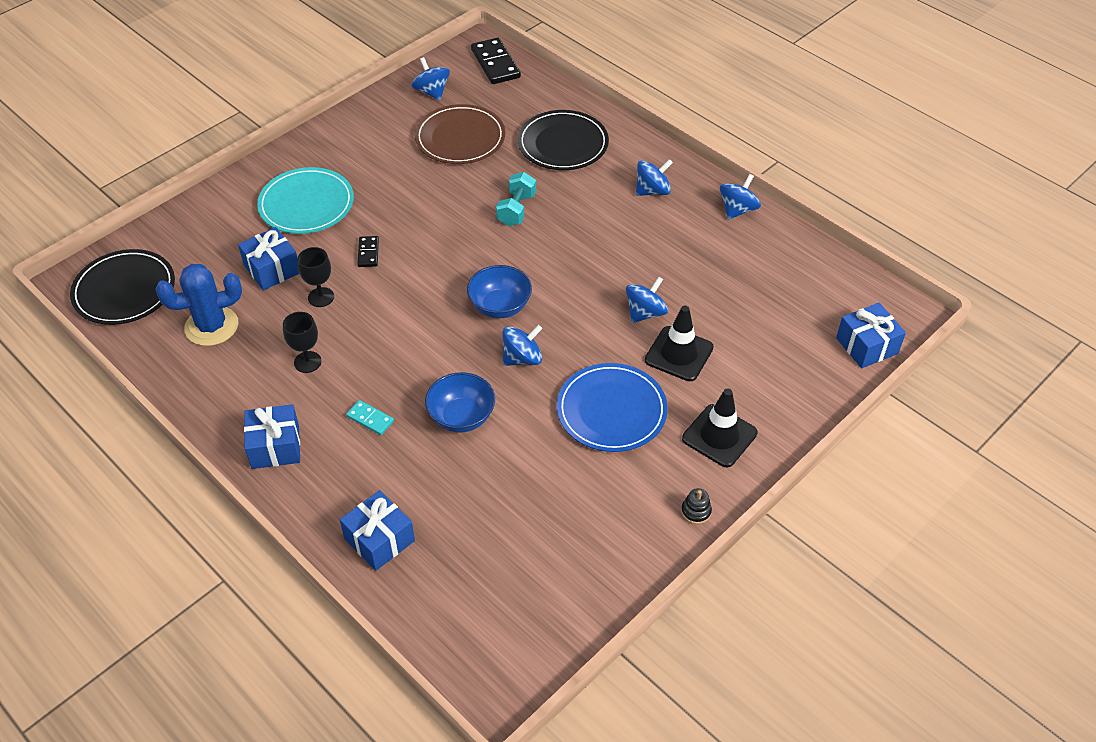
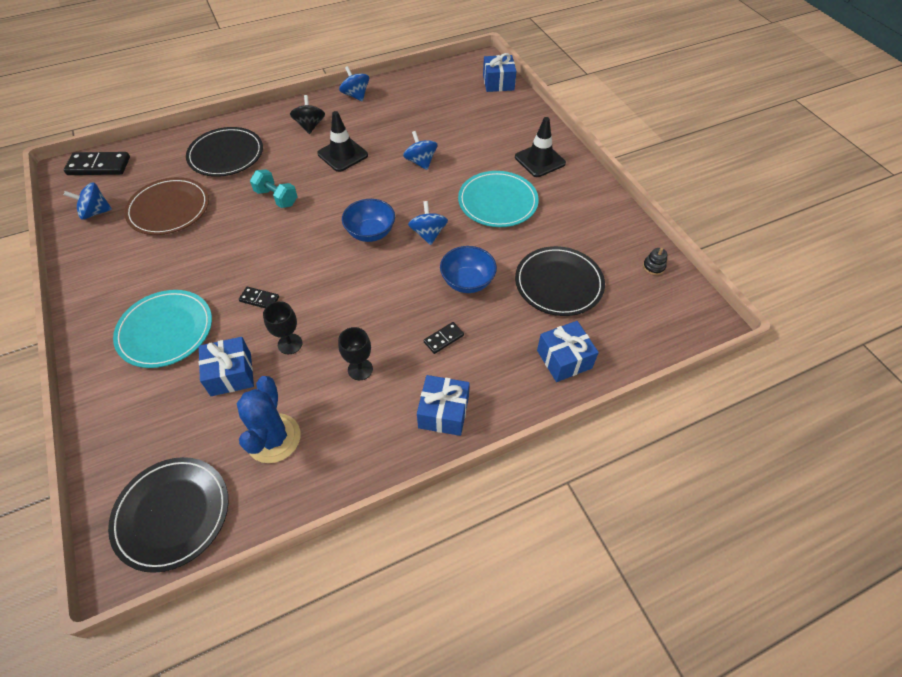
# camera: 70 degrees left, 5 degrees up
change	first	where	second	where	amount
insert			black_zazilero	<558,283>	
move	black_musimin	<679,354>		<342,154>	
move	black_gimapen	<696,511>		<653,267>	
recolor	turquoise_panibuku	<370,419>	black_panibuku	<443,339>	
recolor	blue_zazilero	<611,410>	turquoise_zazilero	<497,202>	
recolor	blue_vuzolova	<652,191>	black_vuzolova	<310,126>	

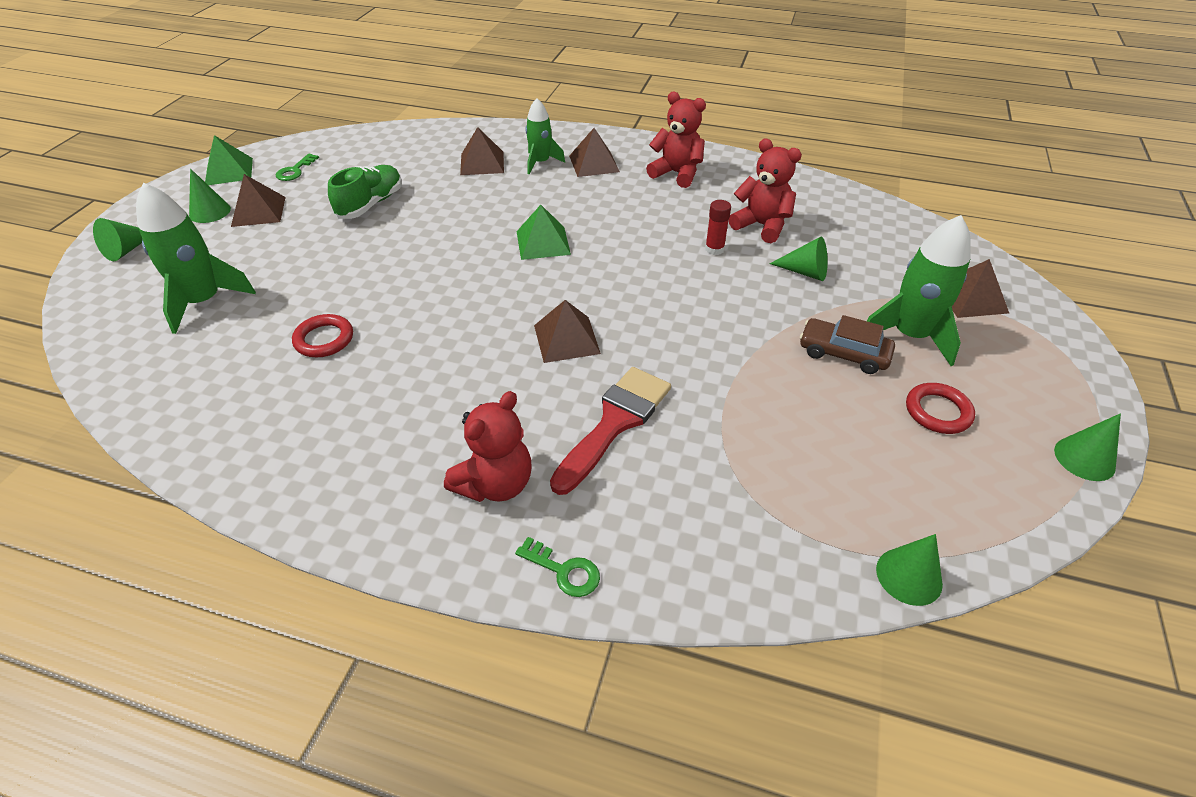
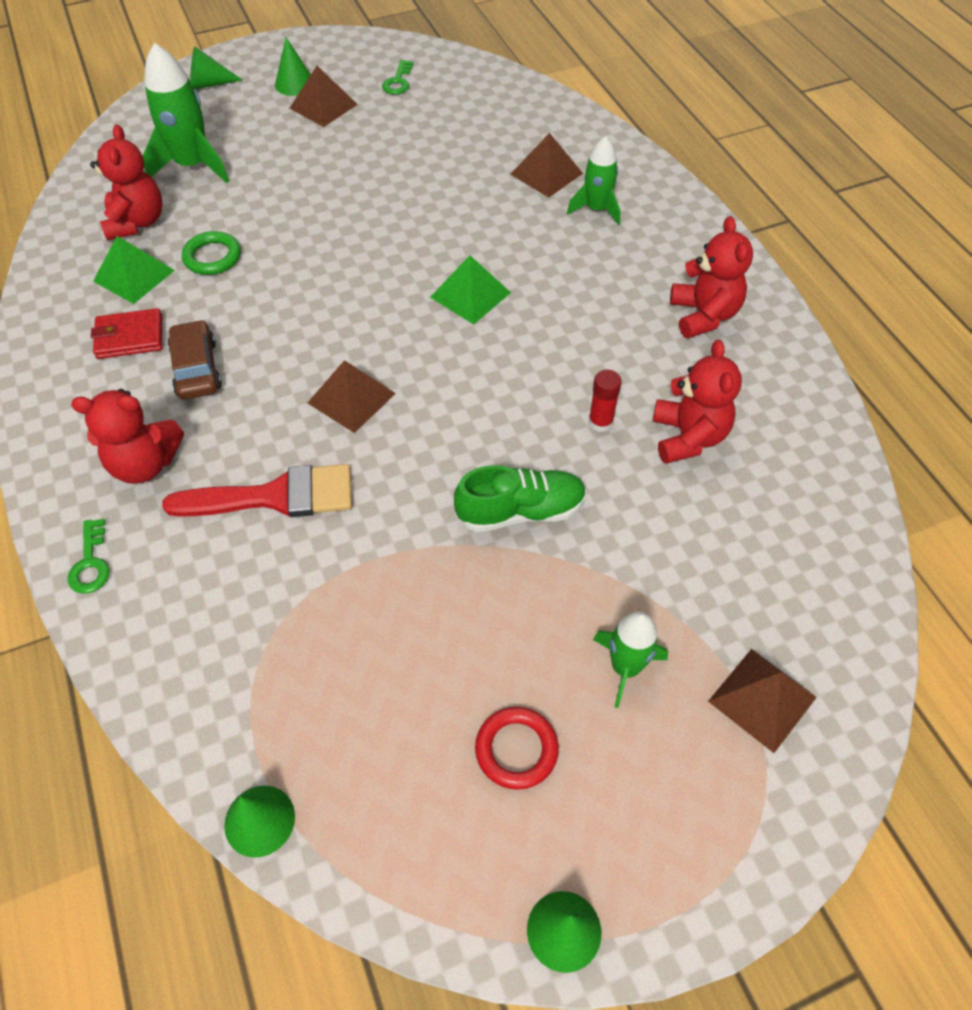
# camera: 50 degrees right, 10 degrees up
change	first	where	second	where	amount
delete	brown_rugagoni	<594,163>			
delete	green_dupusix	<804,272>			
insert			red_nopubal	<137,222>	
insert			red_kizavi	<130,337>	
move	green_rugagoni	<229,171>		<134,275>	
move	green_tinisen	<371,204>		<521,511>	
move	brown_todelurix	<843,353>		<197,368>	
recolor	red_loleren	<324,339>	green_loleren	<212,257>	
rotate	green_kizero	<295,171>		<398,81>	60 degrees counterclockwise
resize	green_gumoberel	<909,335>		<625,667>	x0.63

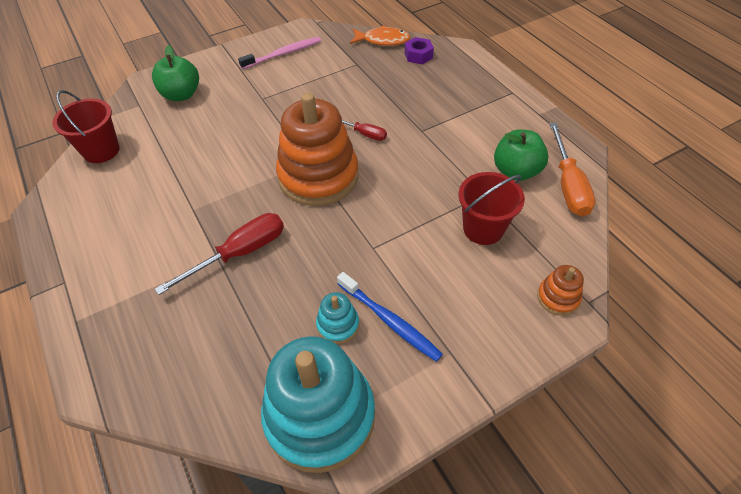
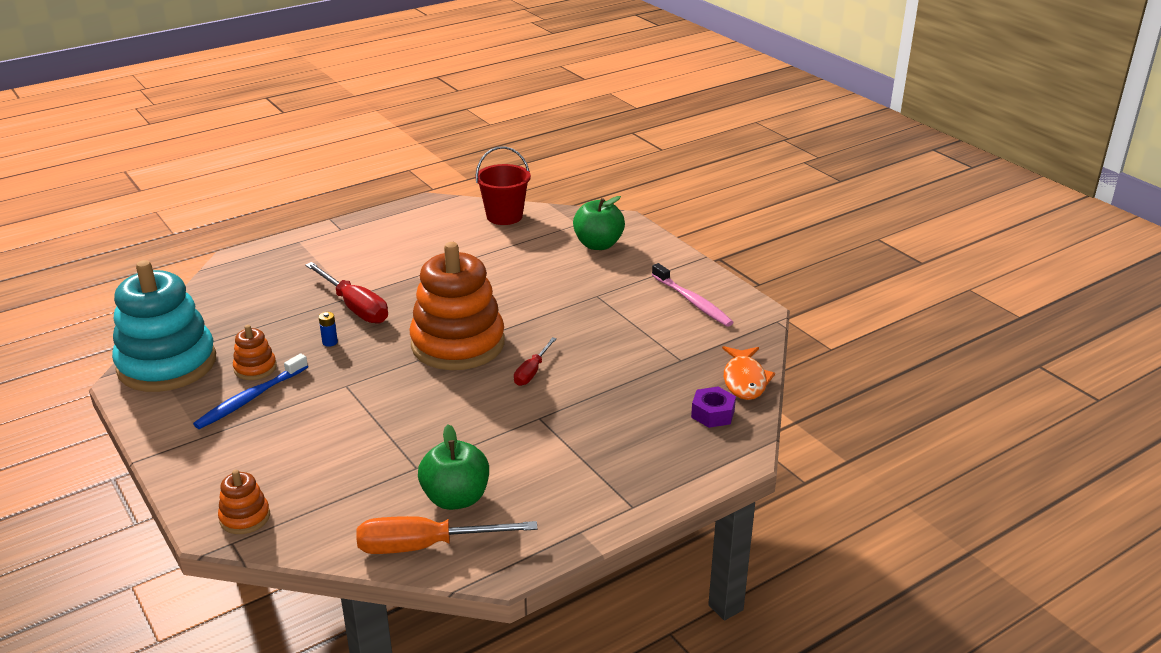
# camera: 85 degrees right, 20 degrees down
change	first	where	second	where	amount
delete	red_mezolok	<483,229>			
insert			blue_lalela	<330,342>	
recolor	turquoise_gimapen	<338,325>	orange_gimapen	<255,368>	

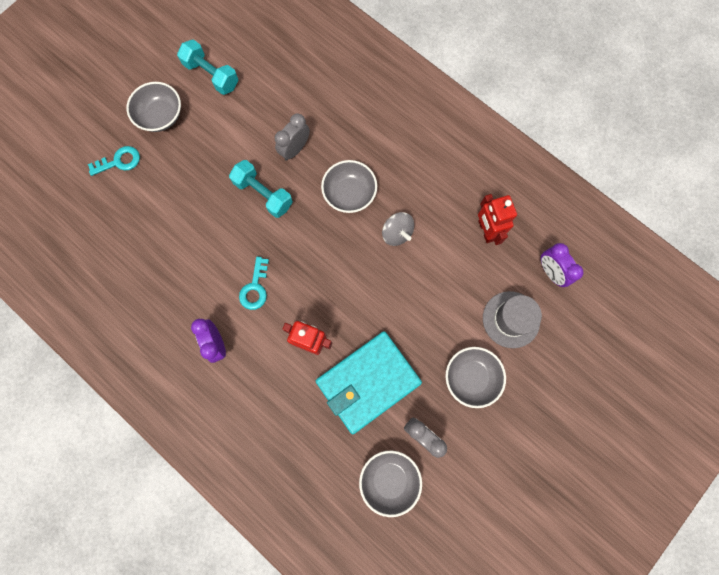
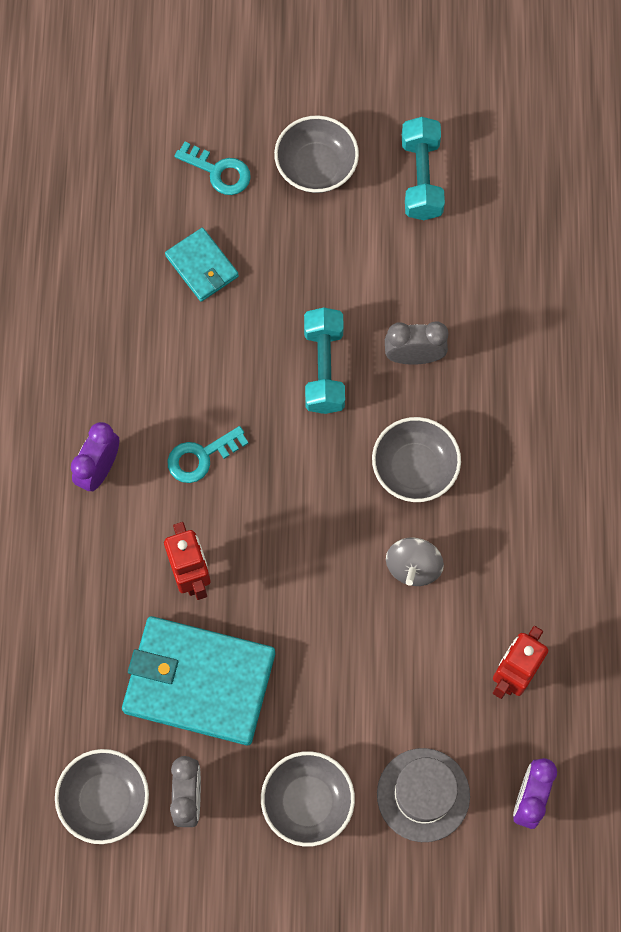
# camera: 50 degrees right, 5 degrees down
change	first	where	second	where	amount
insert			turquoise_kizavi	<202,266>	

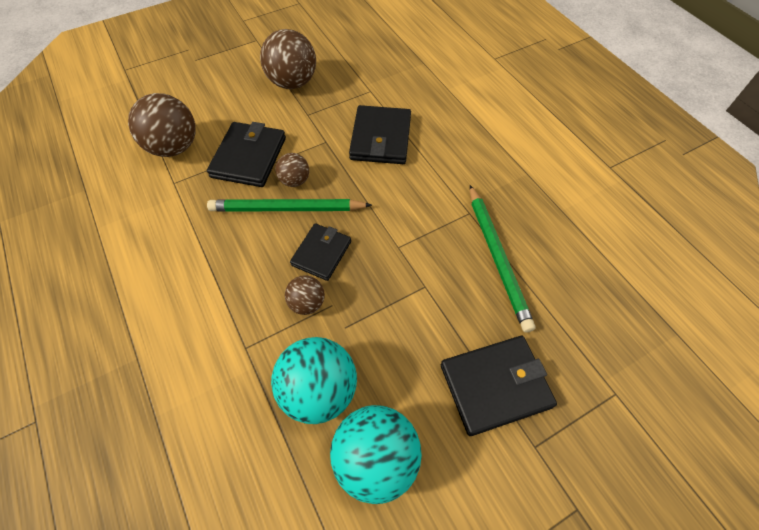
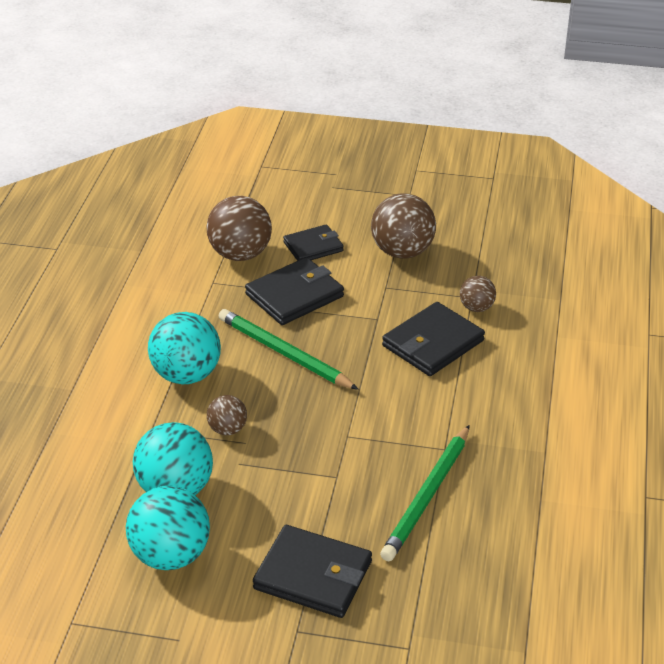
# camera: 40 degrees right, 20 degrees down
change	first	where	second	where	amount
insert			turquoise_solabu	<186,375>	
move	brown_solabu	<295,181>		<476,308>	
move	black_kizavi	<321,253>		<313,247>	

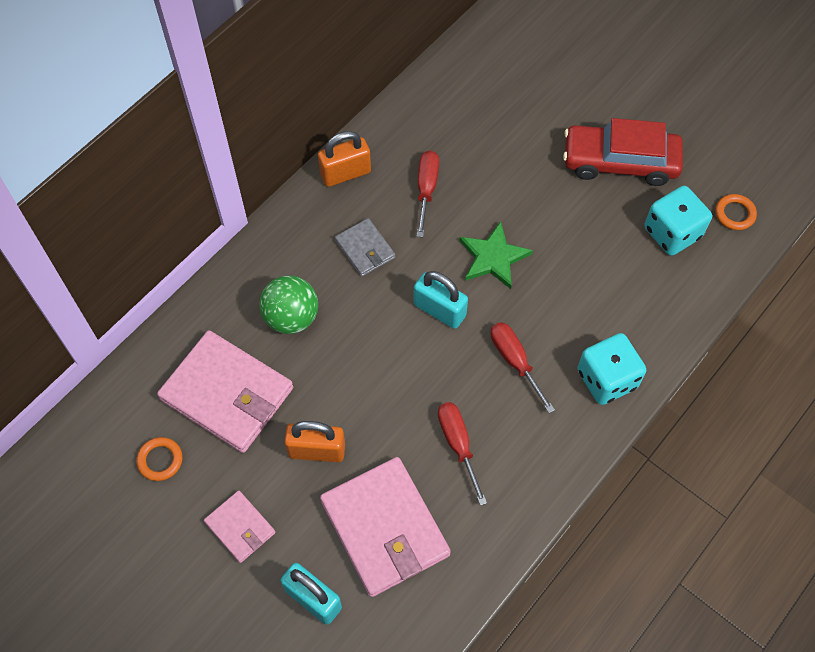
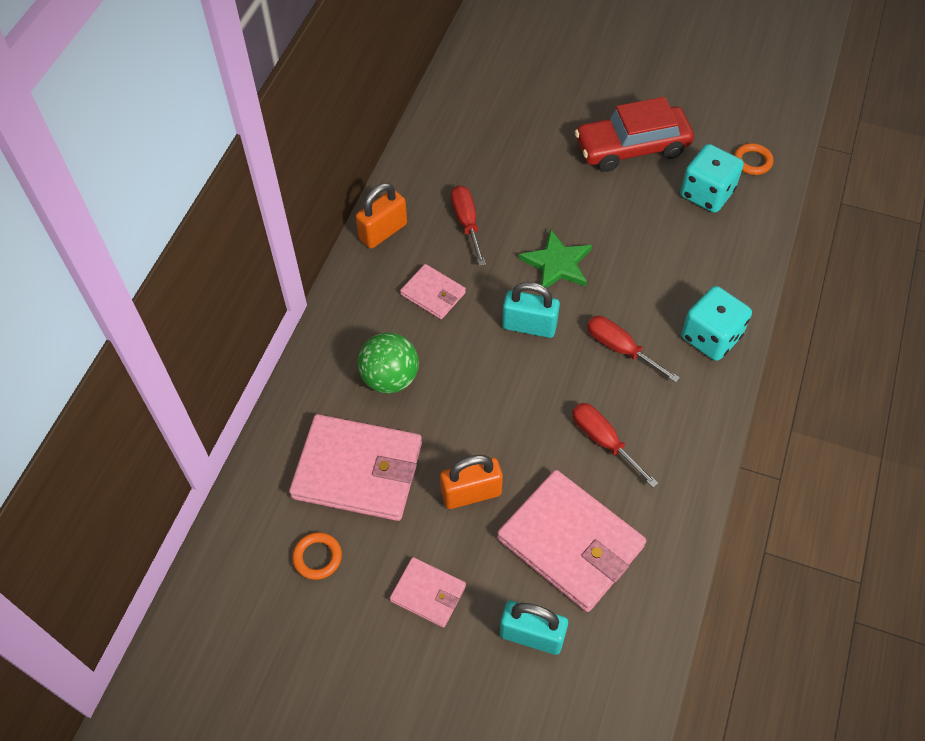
# camera: 20 degrees left, 5 degrees down
change	first	where	second	where	amount
recolor	grey_kizavi	<365,249>	pink_kizavi	<433,293>	

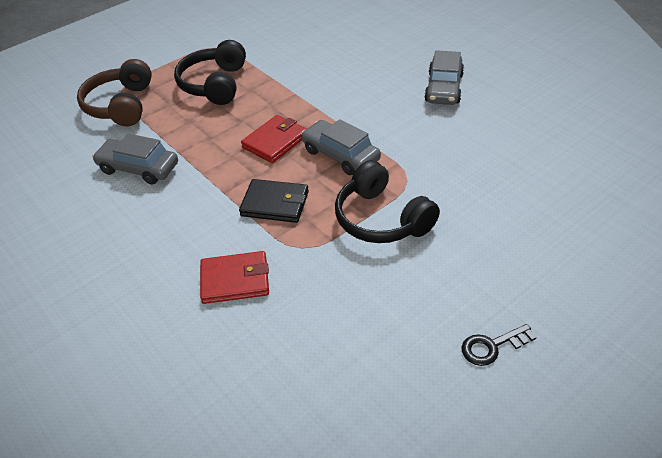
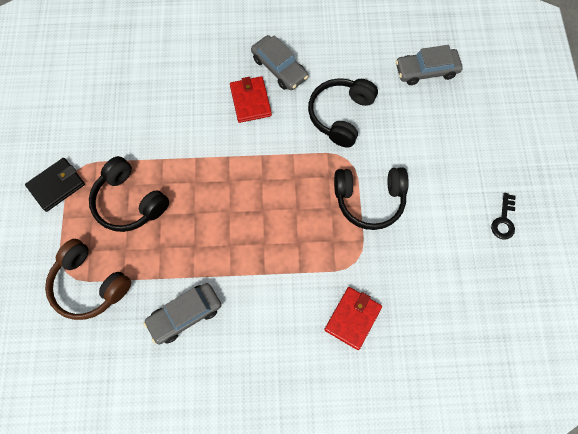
# camera: 55 degrees left, 25 degrees up
change	first	where	second	where	amount
insert			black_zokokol	<340,115>	
move	black_kizavi	<275,204>		<56,185>	
move	red_kizavi	<275,142>		<250,101>	
move	grey_todelurix	<340,155>		<426,71>	

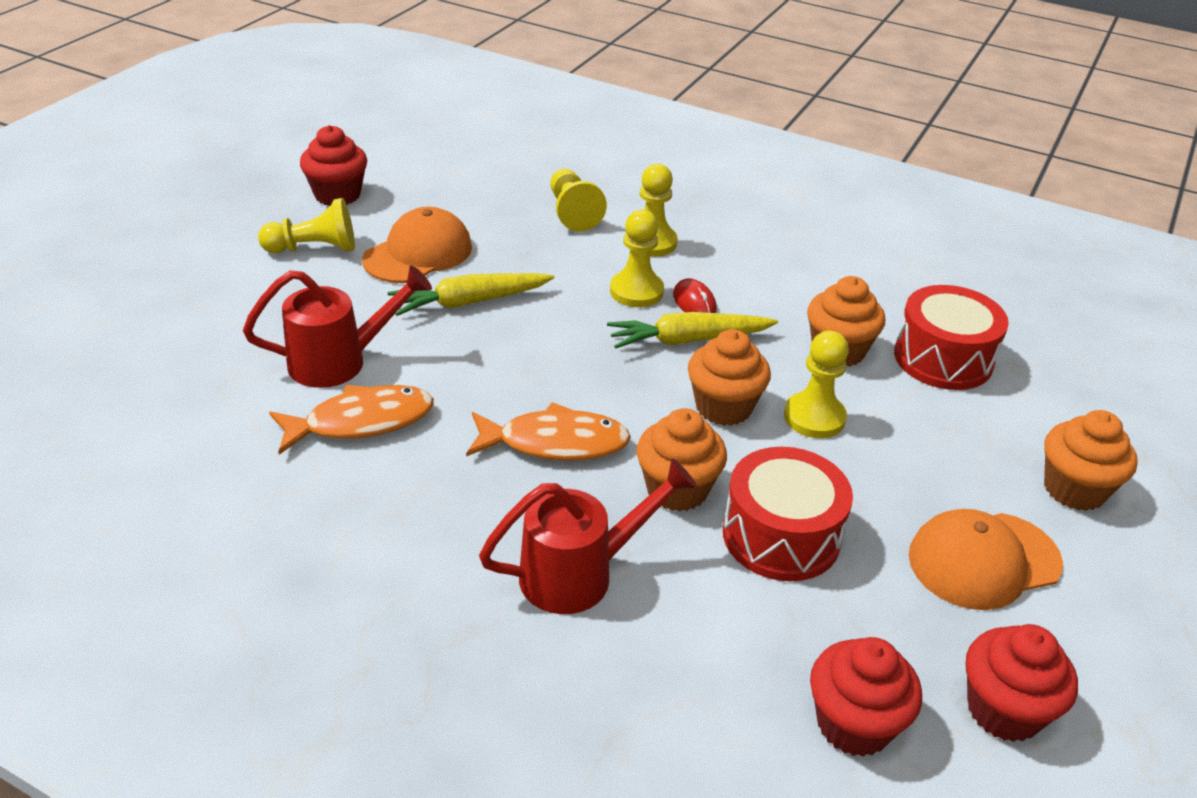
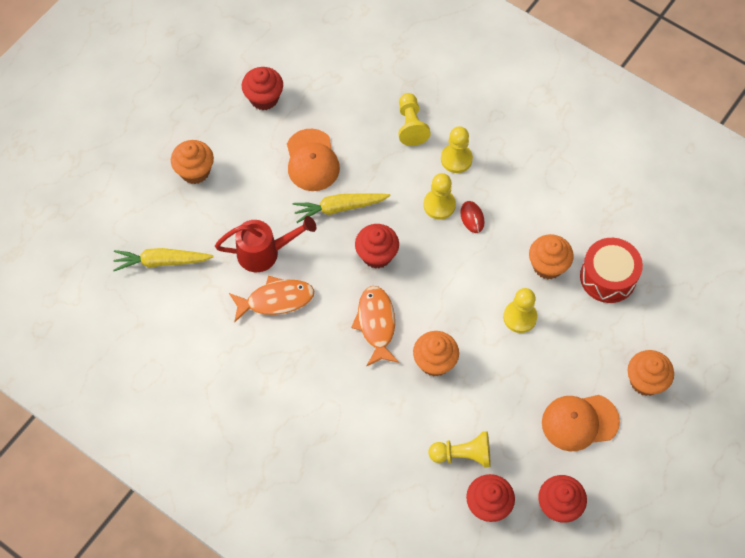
# camera: 10 degrees right, 25 degrees up
change	first	where	second	where	amount
delete	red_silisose	<580,574>			
delete	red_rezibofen	<781,536>			
insert			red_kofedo	<377,255>	
move	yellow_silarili	<314,249>		<463,455>	
move	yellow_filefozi	<688,340>		<162,262>	
move	orange_kofedo	<723,407>		<195,171>	
rotate	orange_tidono	<418,253>		<312,160>	120 degrees clockwise
rotate	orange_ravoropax	<555,443>		<376,324>	105 degrees counterclockwise

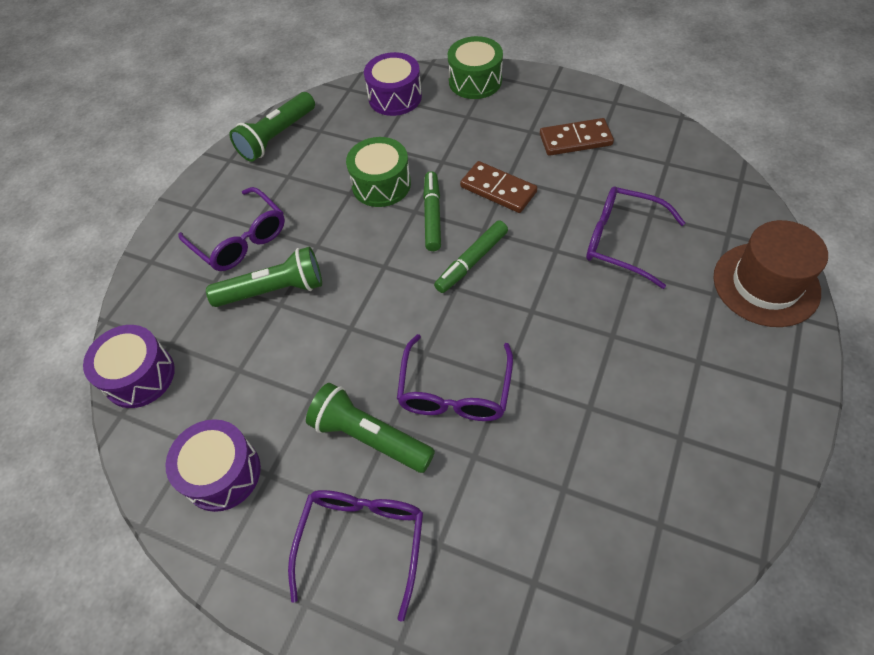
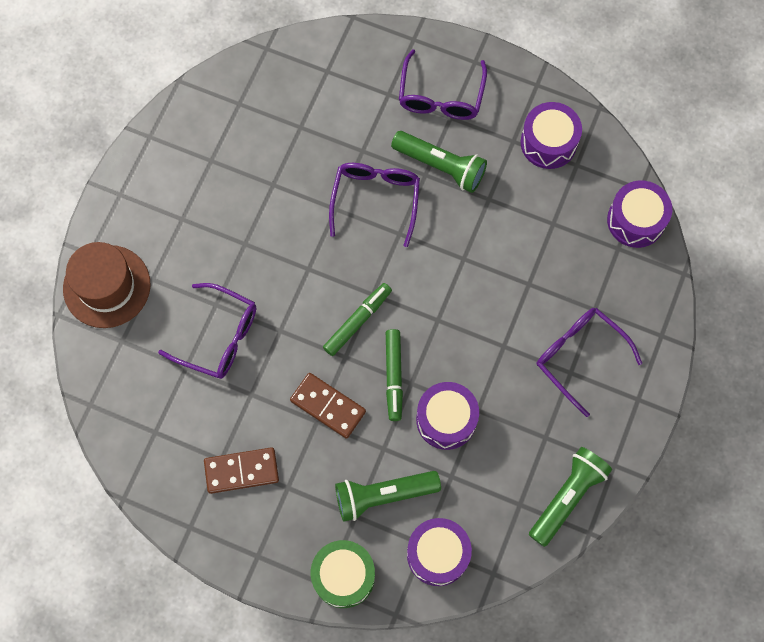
# camera: 175 degrees right, 15 degrees up
change	first	where	second	where	amount
move	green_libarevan	<274,290>		<383,495>	
recolor	green_rezibofen	<381,184>	purple_rezibofen	<446,419>	

